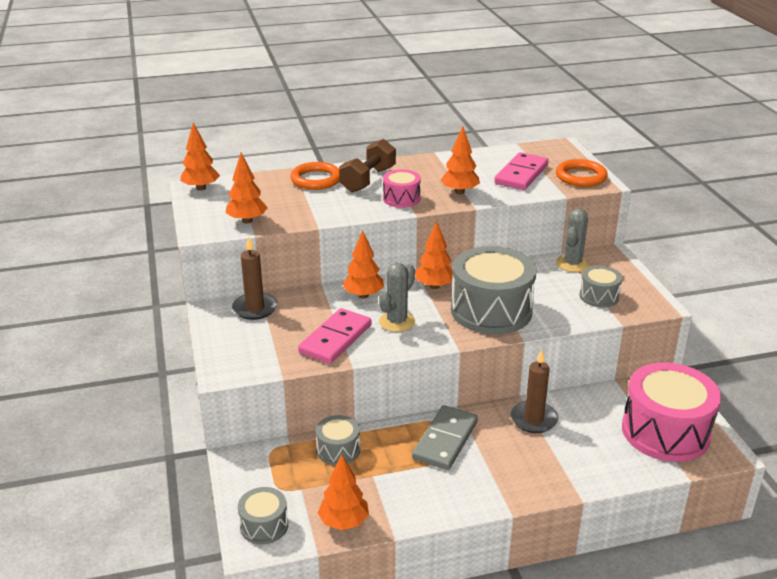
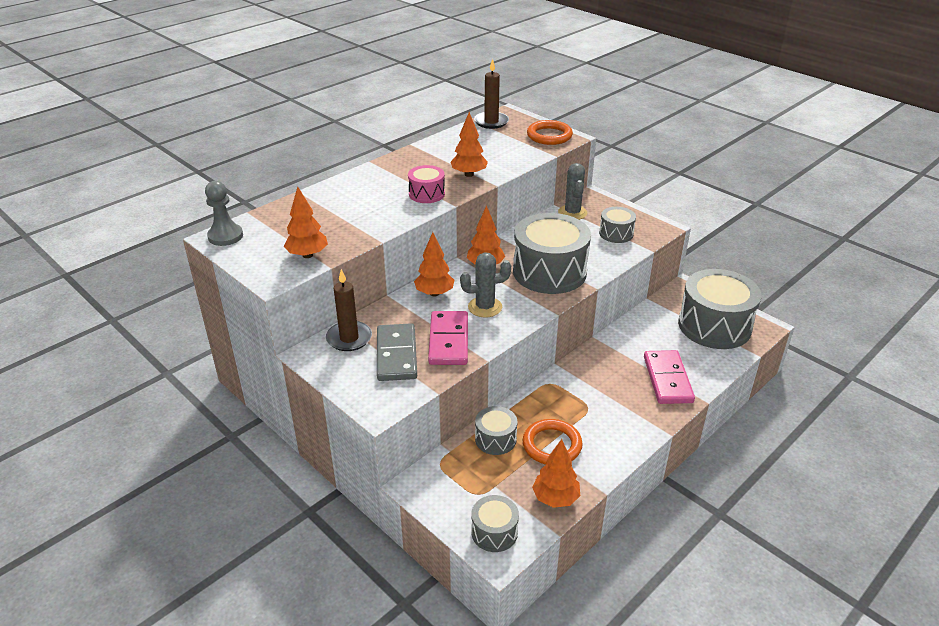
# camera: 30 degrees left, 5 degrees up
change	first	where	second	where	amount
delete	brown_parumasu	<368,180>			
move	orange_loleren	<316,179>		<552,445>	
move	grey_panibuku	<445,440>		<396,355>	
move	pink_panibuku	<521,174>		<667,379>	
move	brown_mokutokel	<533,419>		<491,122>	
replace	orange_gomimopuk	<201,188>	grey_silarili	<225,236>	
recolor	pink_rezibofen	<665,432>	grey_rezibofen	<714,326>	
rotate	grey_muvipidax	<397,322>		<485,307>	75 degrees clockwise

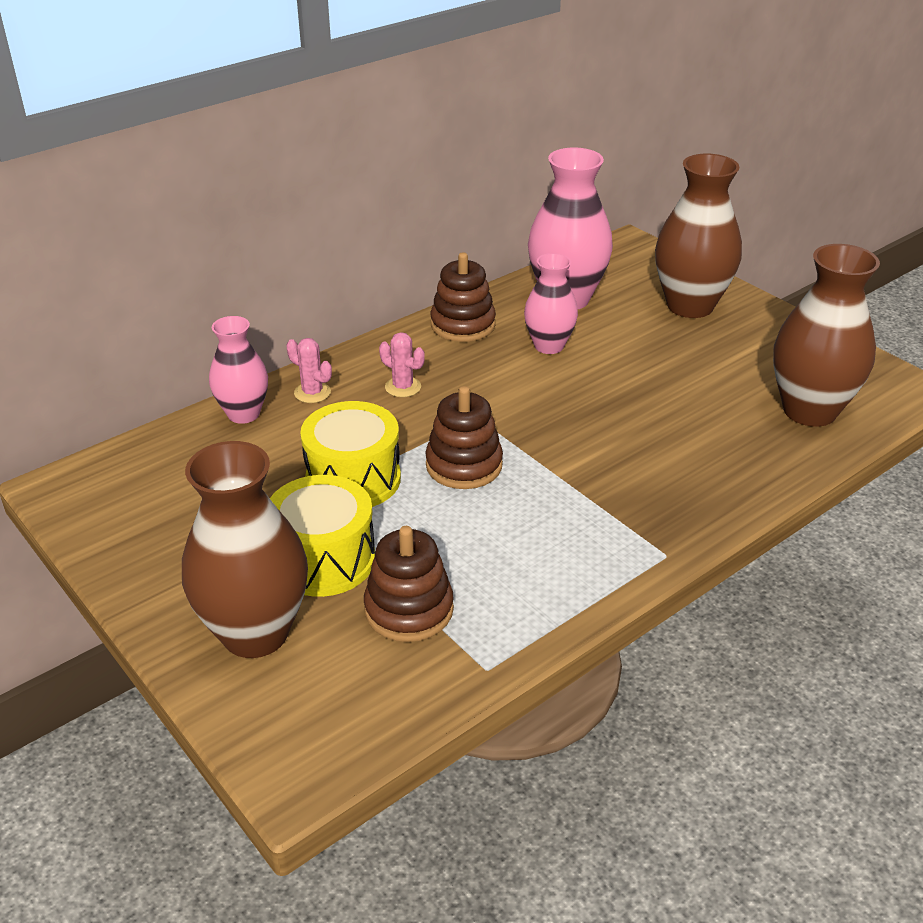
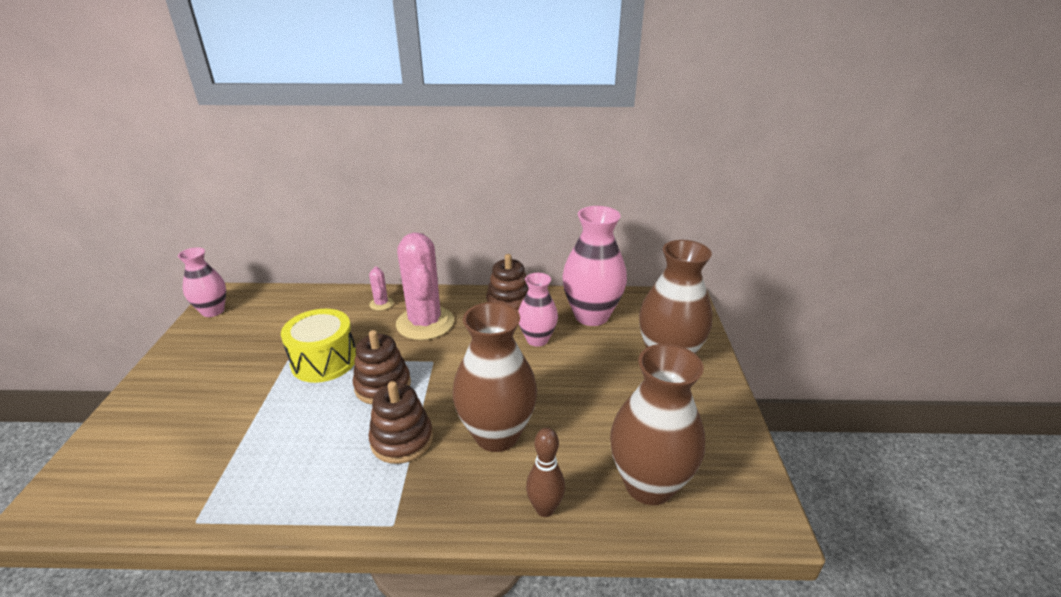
# camera: 40 degrees right, 5 degrees down
change	first	where	second	where	amount
delete	yellow_rezibofen	<324,559>			
insert			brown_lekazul	<545,509>	
move	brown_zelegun	<255,633>		<497,435>	
move	pink_zelegun	<243,414>		<213,311>	
move	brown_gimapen	<409,609>		<402,440>	
resize	pink_muvipidax	<403,387>		<425,323>	x2.32

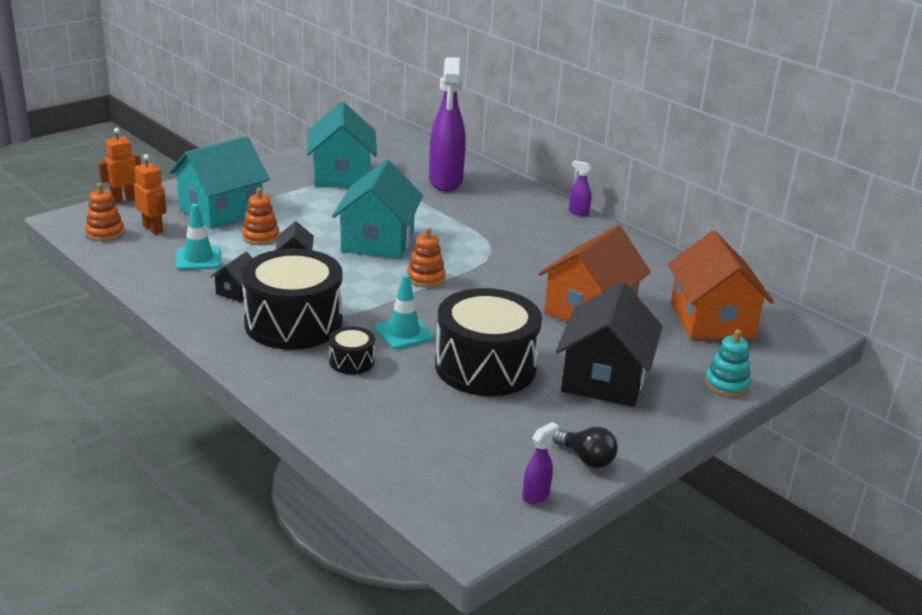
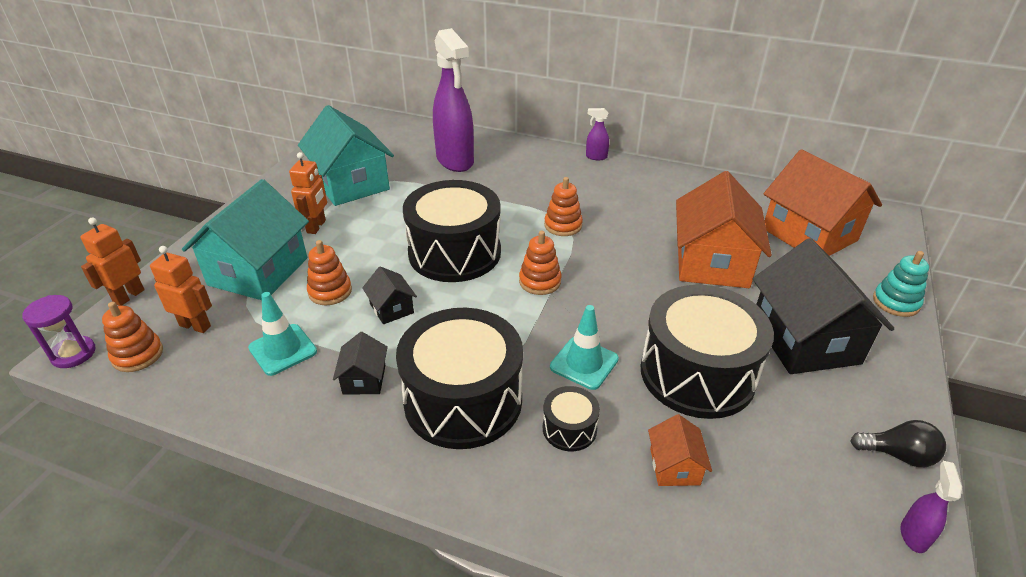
# camera: 25 degrees left, 10 degrees up
change	first	where	second	where	amount
insert			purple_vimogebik	<73,354>	
insert			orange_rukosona	<316,226>	
insert			orange_gimapen	<563,225>	
insert			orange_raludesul	<674,466>	
replace	turquoise_raludesul	<378,241>	black_rezibofen	<454,252>	

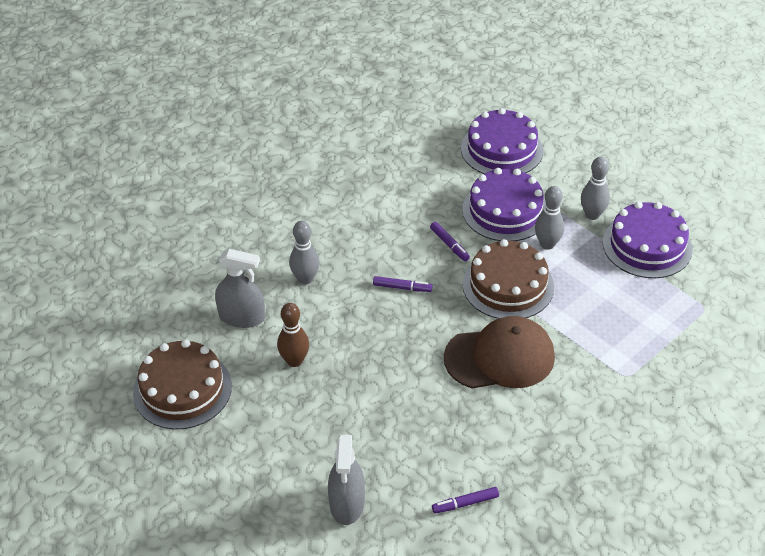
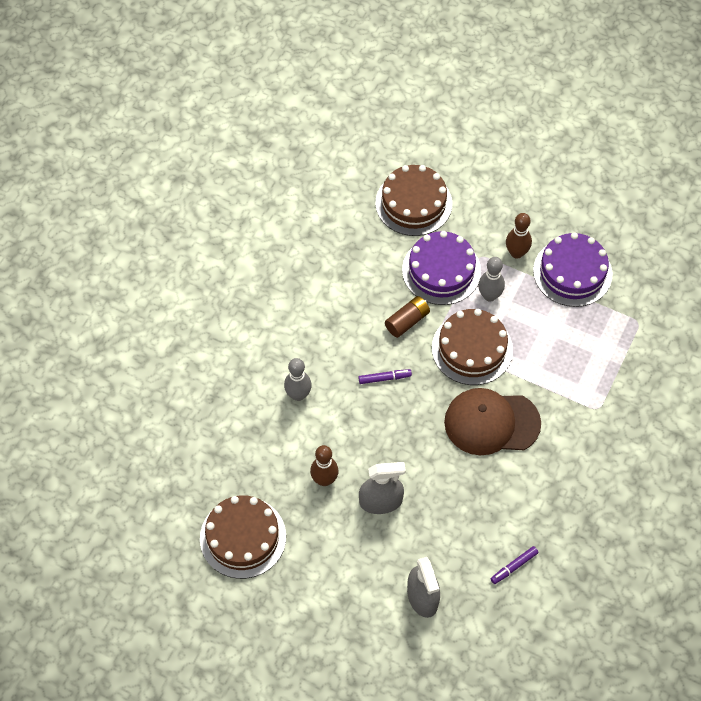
# camera: 20 degrees left, 15 degrees up
change	first	where	second	where	amount
move	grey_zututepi	<242,317>		<380,501>	
replace	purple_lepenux	<449,245>	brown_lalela	<407,321>	
recolor	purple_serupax	<501,149>	brown_serupax	<413,203>	
recolor	grey_lekazul	<592,215>	brown_lekazul	<516,253>	
rotate	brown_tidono	<500,357>		<491,423>	150 degrees counterclockwise

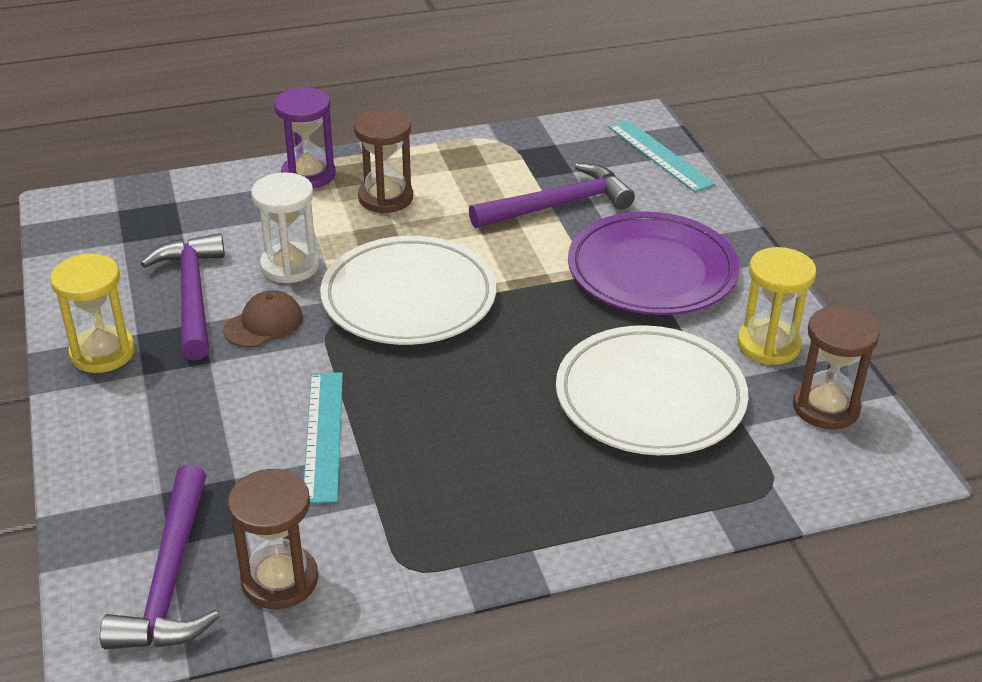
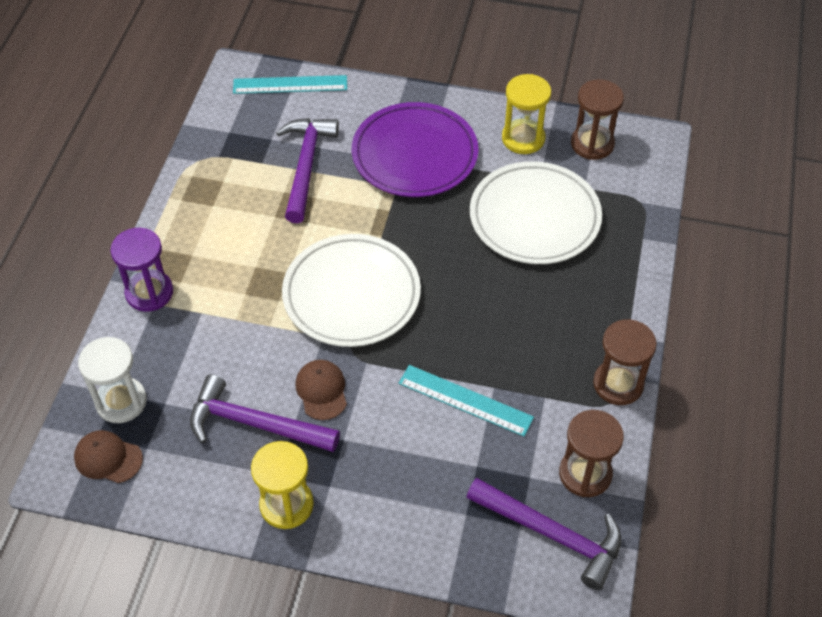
# camera: 60 degrees left, 15 degrees up
change	first	where	second	where	amount
insert			brown_tidono	<108,458>	
move	white_vimogebik	<290,266>		<121,401>	
move	brown_vimogebik	<385,198>		<618,384>	

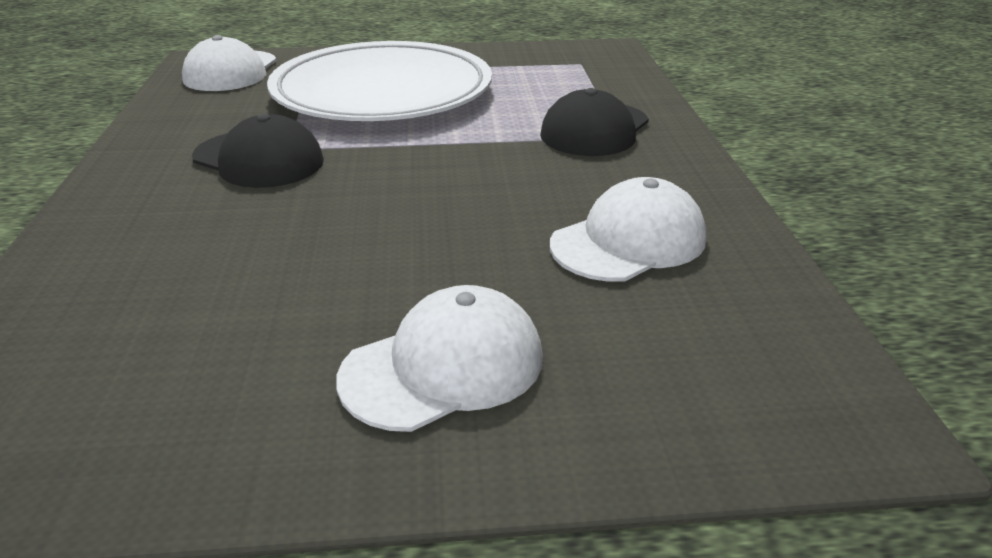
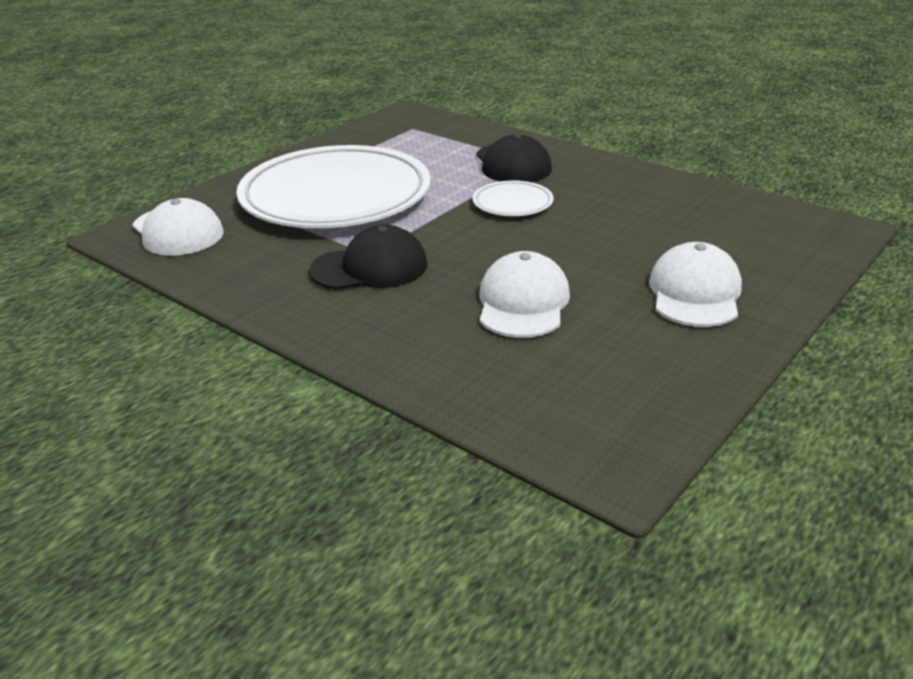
# camera: 45 degrees left, 0 degrees up
change	first	where	second	where	amount
insert			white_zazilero	<512,203>	
move	white_tidono	<629,241>		<523,303>	

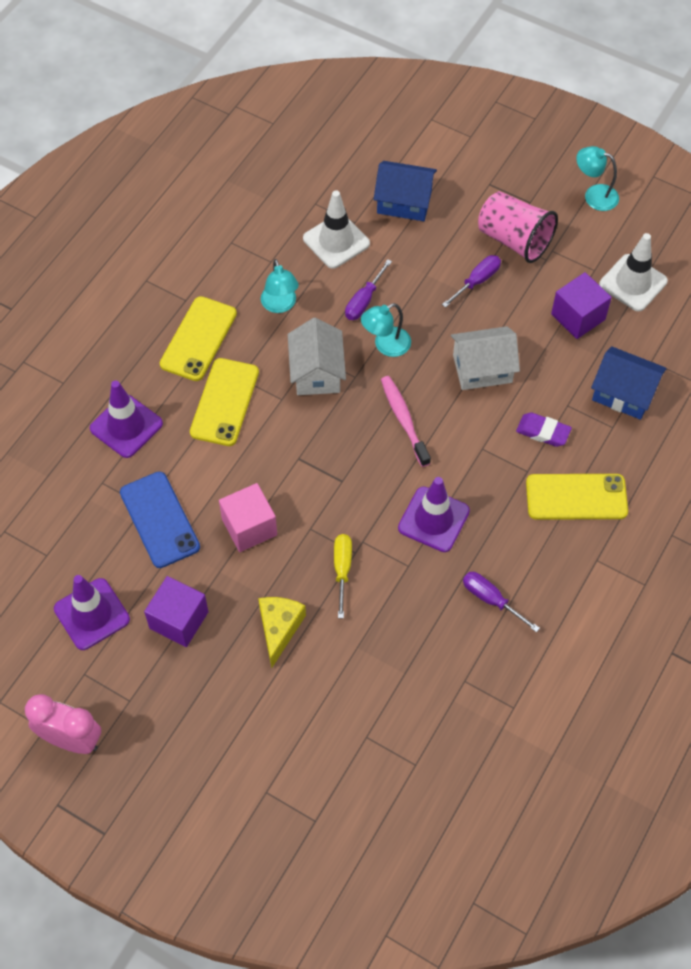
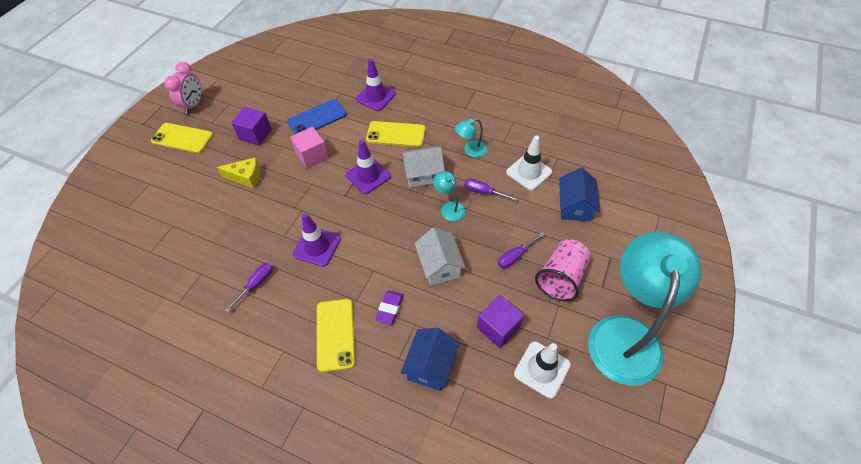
# camera: 85 degrees right, 5 degrees down
change	first	where	second	where	amount
delete	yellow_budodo	<342,570>			
delete	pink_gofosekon	<404,420>			
move	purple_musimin	<92,614>		<368,176>	
move	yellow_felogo	<198,339>		<182,138>	
rotate	purple_budodo	<476,281>		<515,256>	105 degrees clockwise
resize	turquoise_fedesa	<594,195>		<626,334>	x2.48

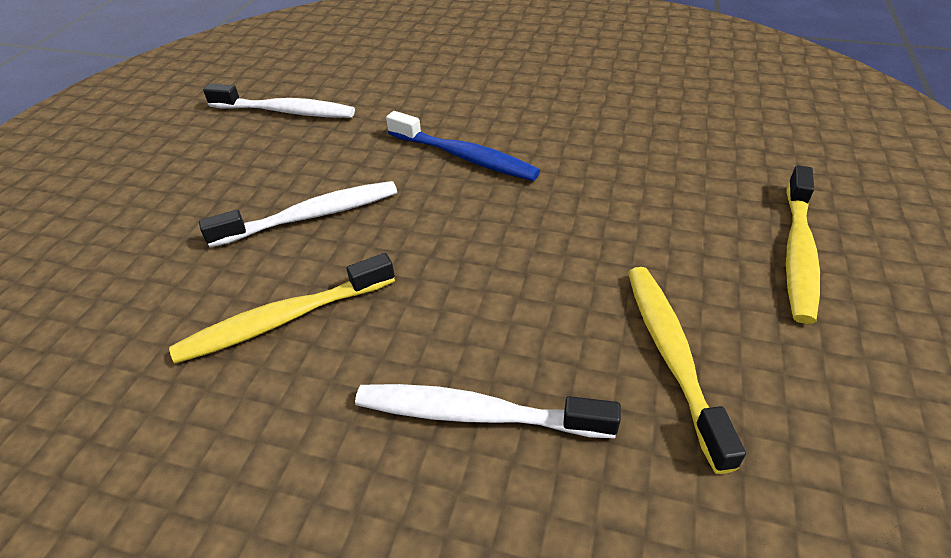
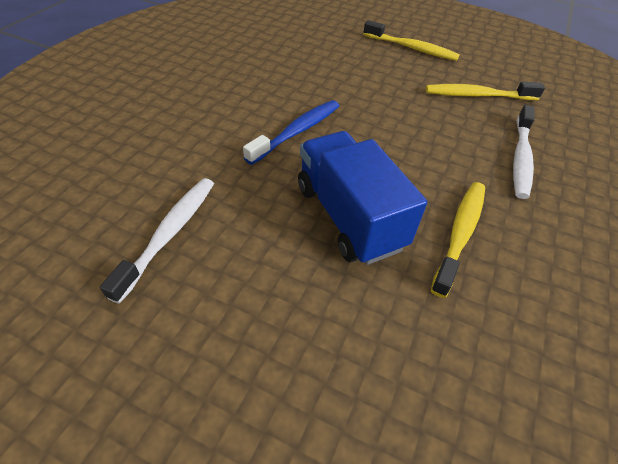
# camera: 85 degrees left, 5 degrees up
change	first	where	second	where	amount
replace	white_gofosekon	<312,216>	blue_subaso	<349,216>	
rotate	yellow_gofosekon	<282,319>		<460,233>	135 degrees counterclockwise

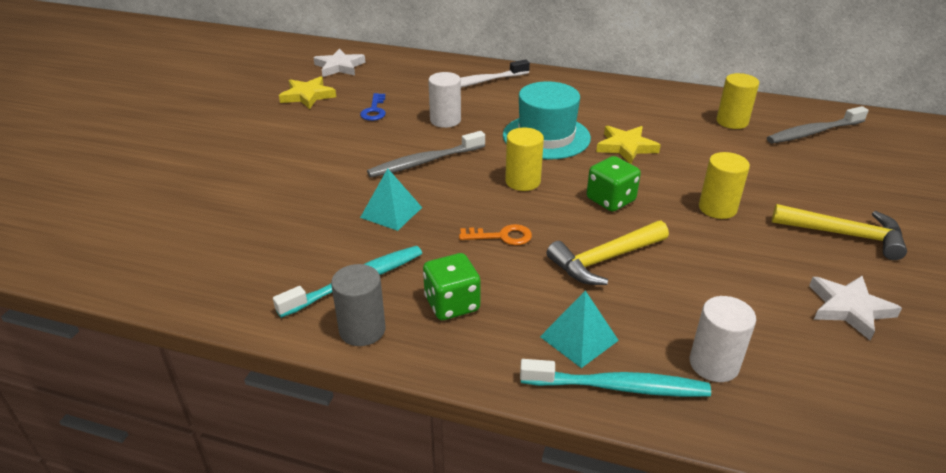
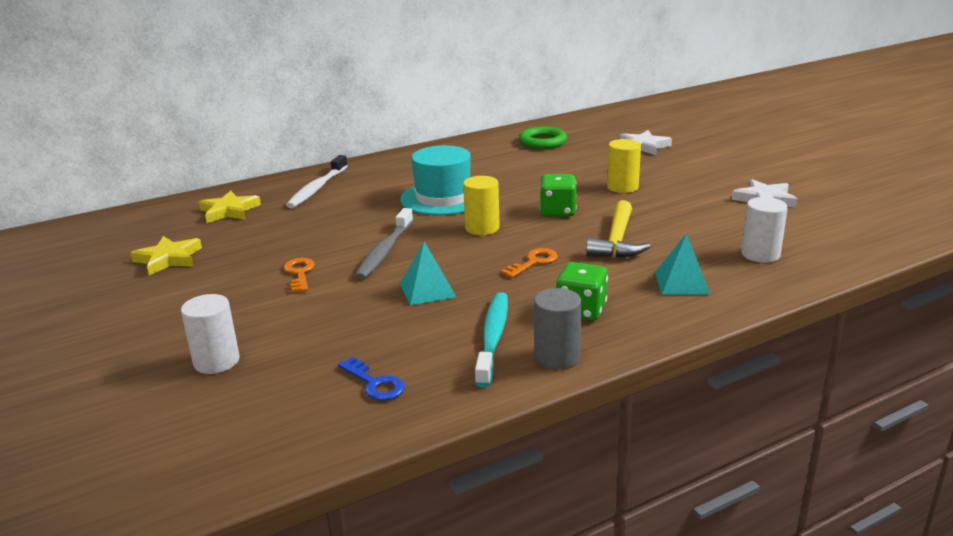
# camera: 45 degrees left, 10 degrees down
change	first	where	second	where	amount
delete	turquoise_gofosekon	<618,387>			
delete	grey_gofosekon	<813,132>			
delete	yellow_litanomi	<844,235>			
insert			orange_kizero	<300,273>	
move	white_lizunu	<339,67>		<643,146>	
move	blue_kizero	<374,110>		<374,383>	
move	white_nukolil	<445,120>		<216,361>	
move	yellow_lizunu	<626,147>		<229,211>	
replace	yellow_nukolil	<732,122>	green_loleren	<542,142>	

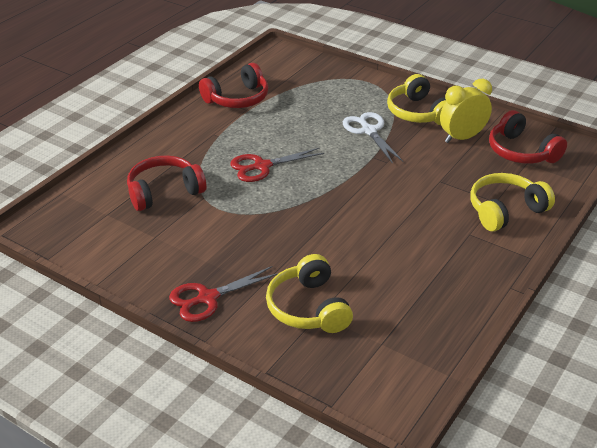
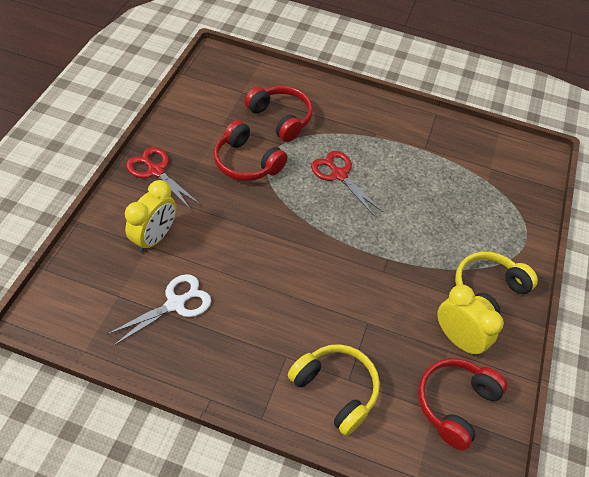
# camera: 70 degrees right, 15 degrees up
change	first	where	second	where	amount
move	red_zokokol	<237,99>		<246,162>	
move	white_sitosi	<369,131>		<175,304>	
replace	yellow_zokokol	<308,308>	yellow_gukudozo	<154,237>	

